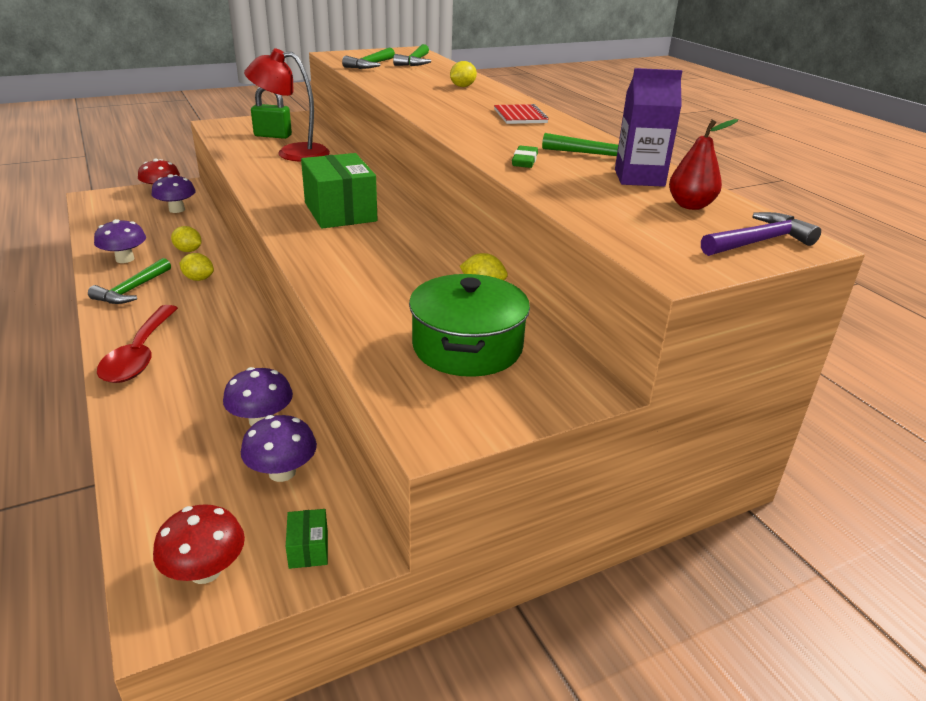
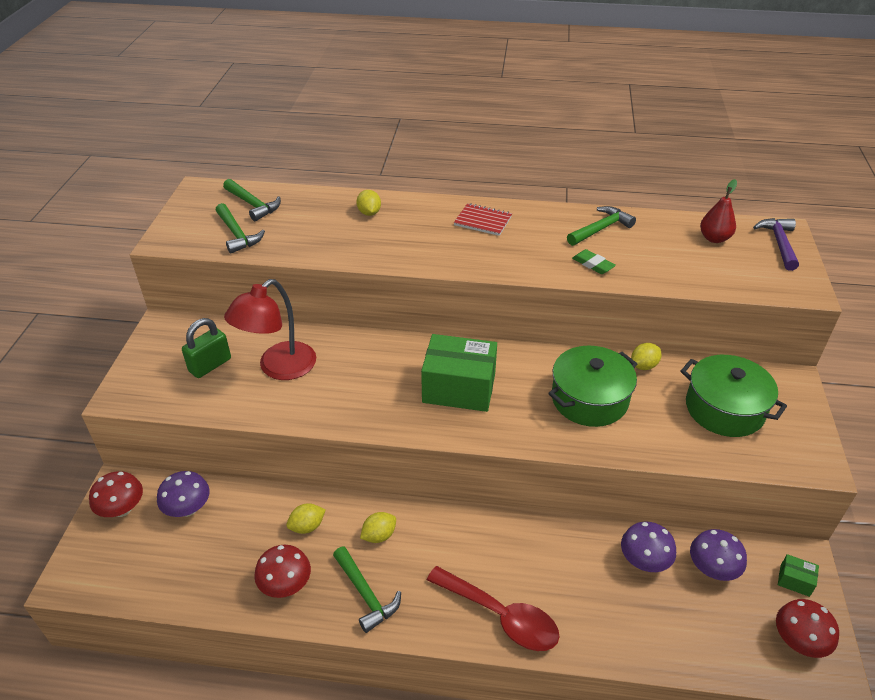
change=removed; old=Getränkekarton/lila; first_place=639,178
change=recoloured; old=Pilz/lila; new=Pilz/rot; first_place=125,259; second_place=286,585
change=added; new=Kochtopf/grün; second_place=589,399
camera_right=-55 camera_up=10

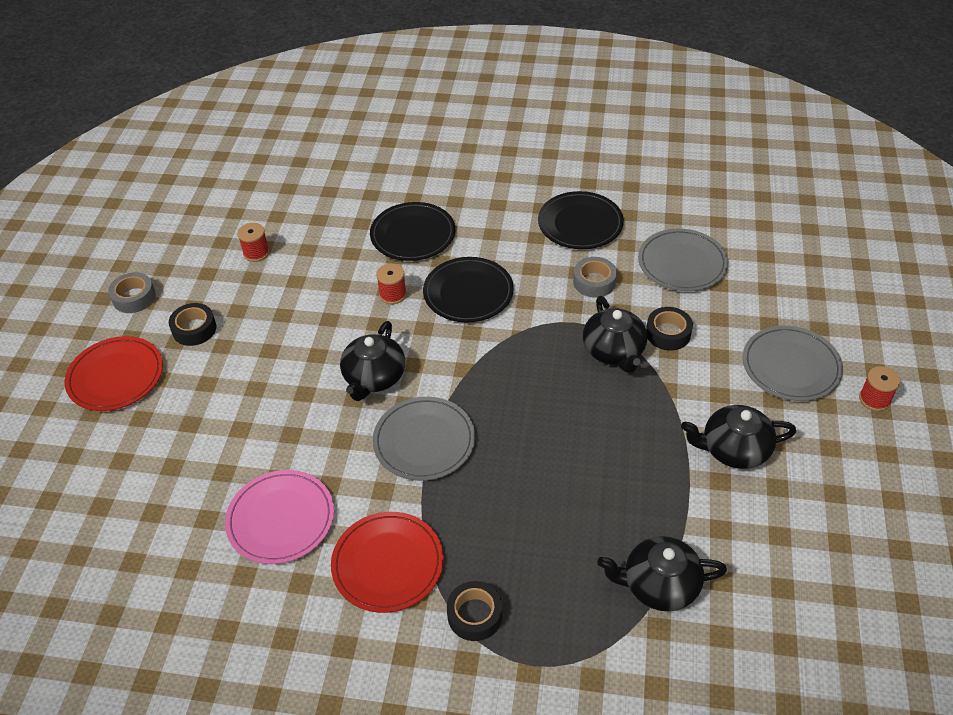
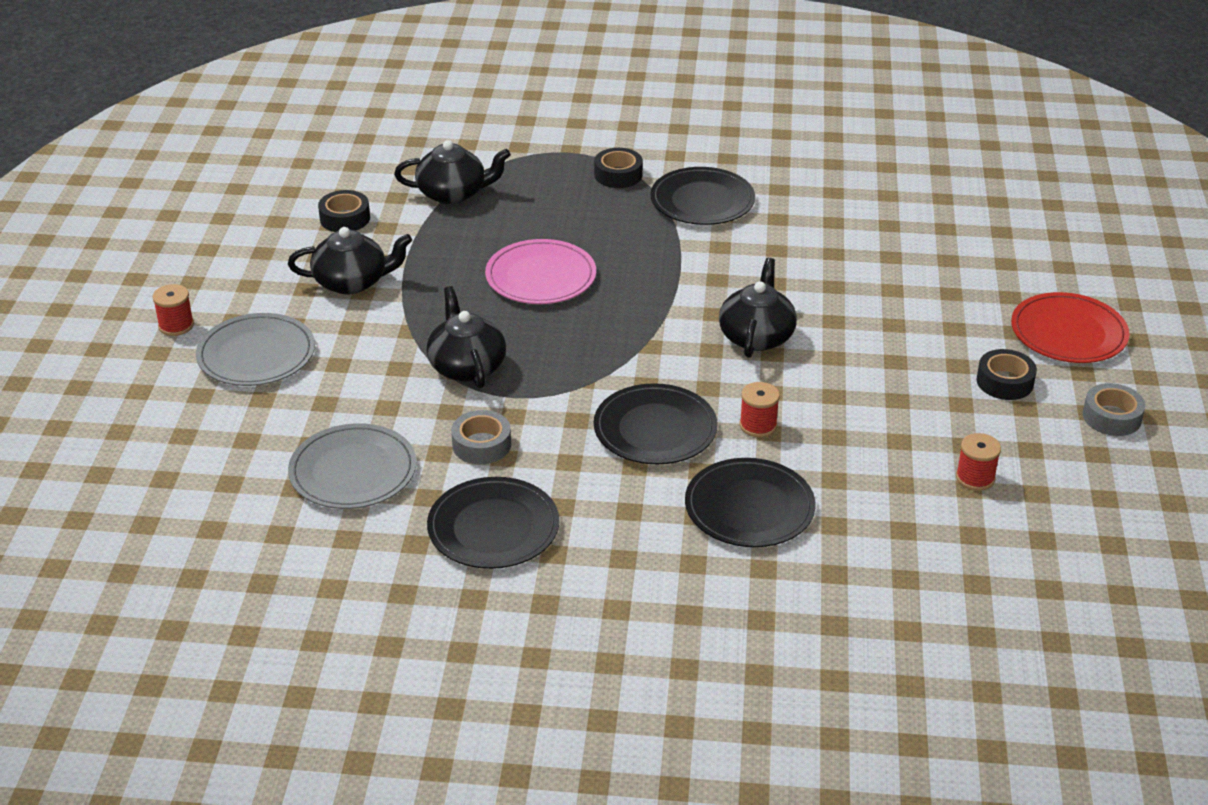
change=moved; old=Klebeband/schwarz; first_place=668,333; second_place=345,218
change=removed; old=Teller/grau; first_place=424,441
change=moved; old=Teller/rosa; first_place=281,519; second_place=541,277
change=recoloured; old=Teller/rot; new=Teller/schwarz; first_place=387,564; second_place=702,201
camera_right=175 camera_up=-10

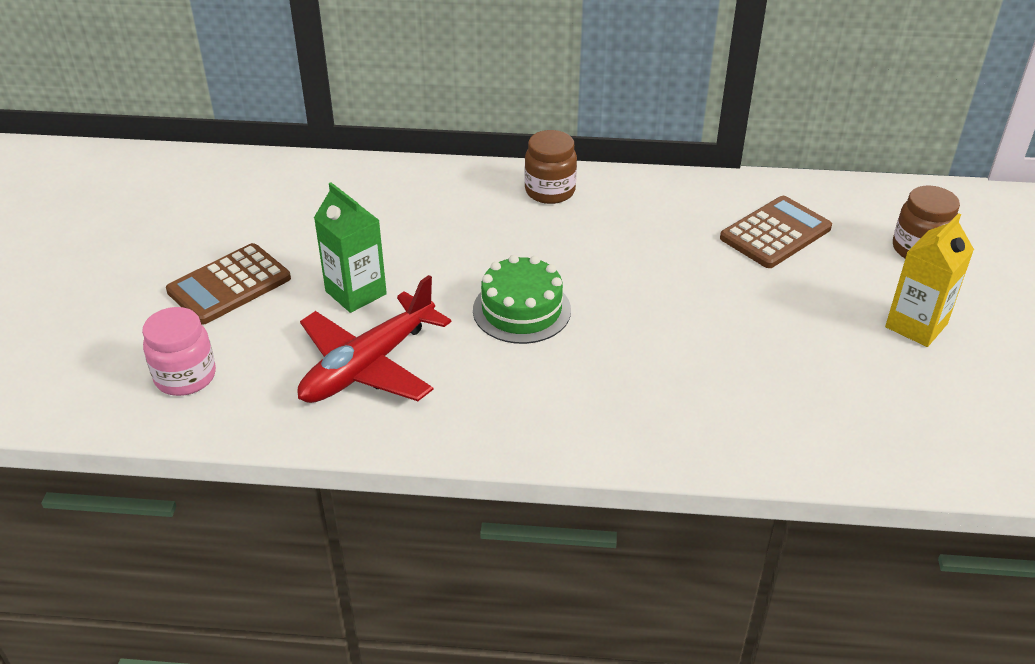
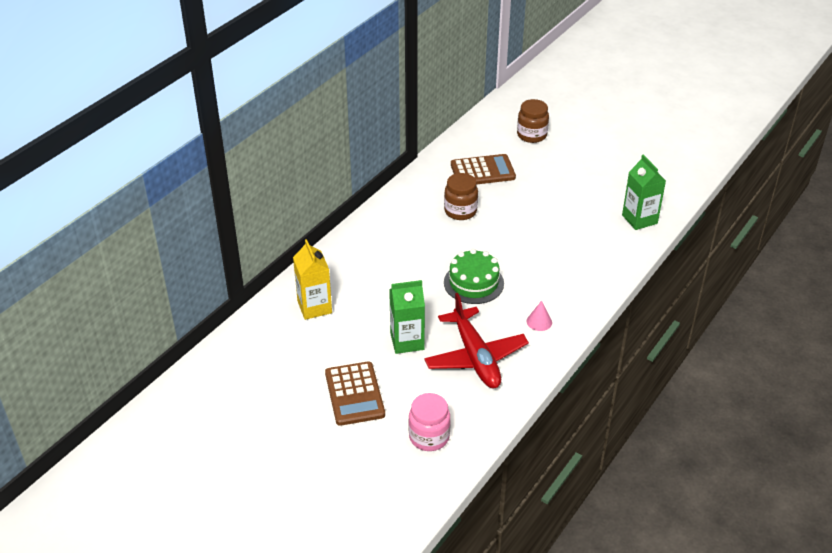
change=moved; old=Einmachglas/braun; first_place=550,191; second_place=460,211
change=turned; old=Taschenrechner/braun; first_place=775,233; second_place=482,171; degrees=90
change=moved; old=Getränkekarton/gelb; first_place=916,325; second_place=314,307
change=added; new=Getränkekarton/grün; second_place=639,219
change=added; new=Kegel/rosa; second_place=539,321
camera_right=-60 camera_up=0

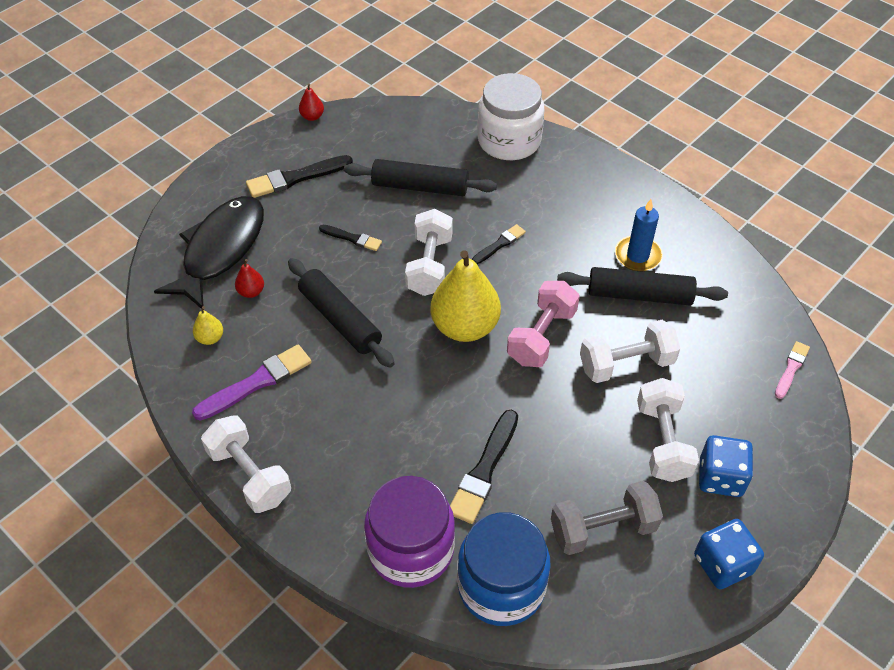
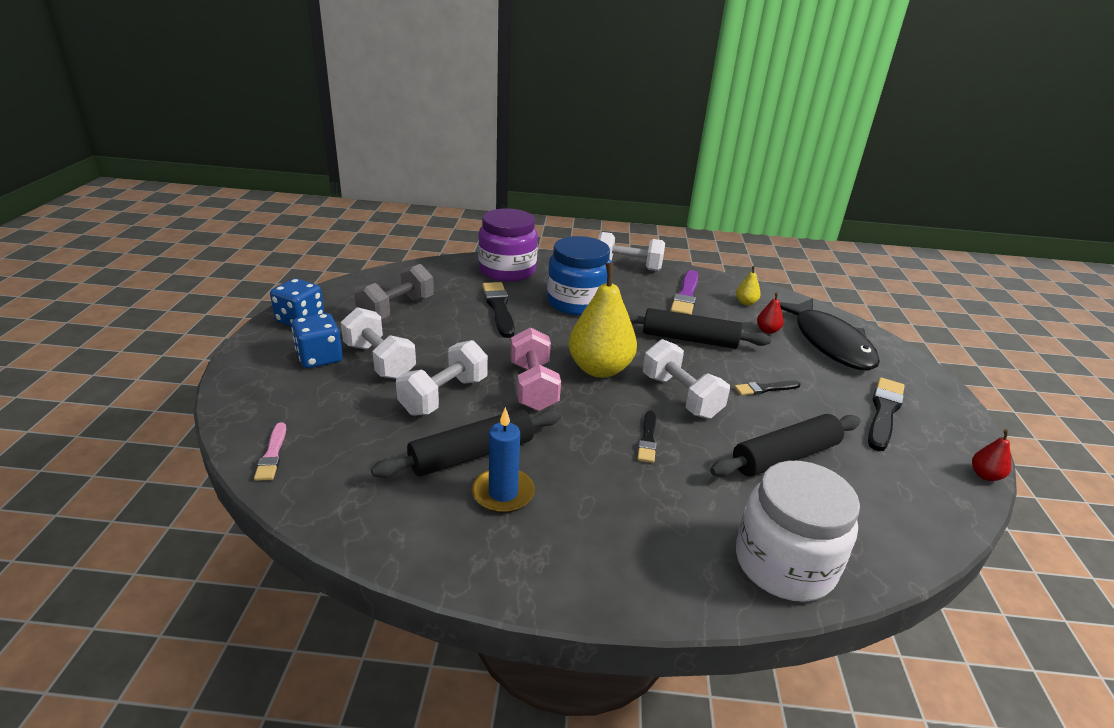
change=moved; old=Einmachglas/blau; first_place=501,586; second_place=577,302
camera_right=140 camera_up=-20

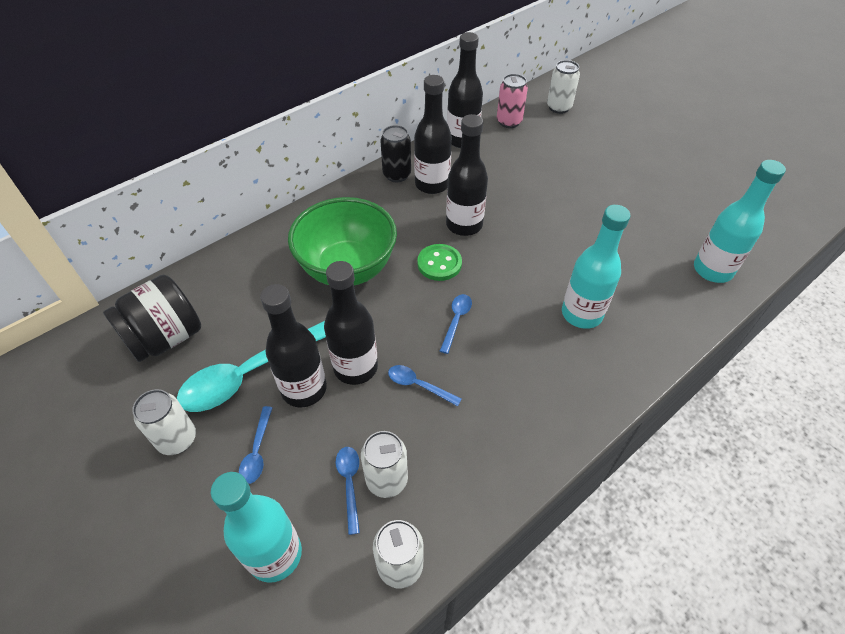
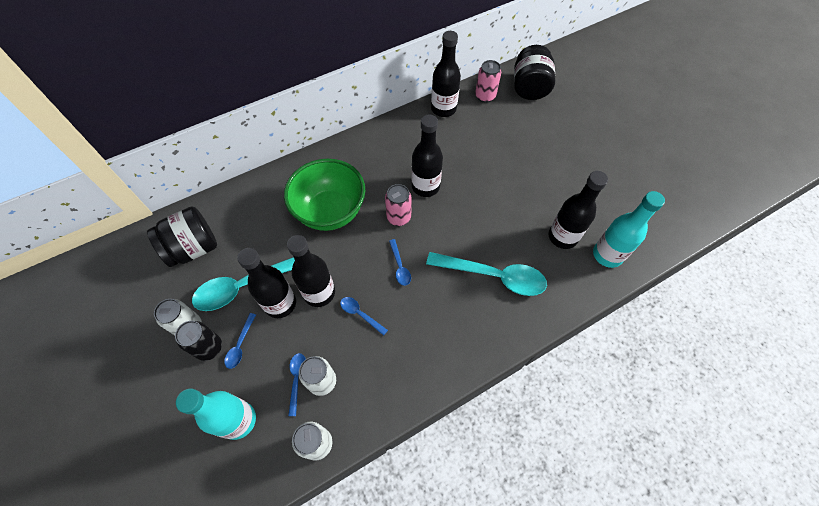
change=replaced; old=Dose/weiß; new=Einmachglas/schwarz; first_place=559,107; second_place=529,88
change=moved; old=Flasche/schwarz; first_place=432,184; second_place=562,237
change=moved; old=Dose/schwarz; first_place=397,175; second_place=209,348
change=replaced; old=Flasche/türkis; new=Löffel/türkis; first_place=581,314; second_place=494,276
change=replaced; old=Knopf/grün; new=Dose/rosa; first_place=439,264; second_place=399,217
change=turned; old=Löffel/blau; first_place=456,320; second_place=400,267; degrees=135
camera_right=10 camera_up=10

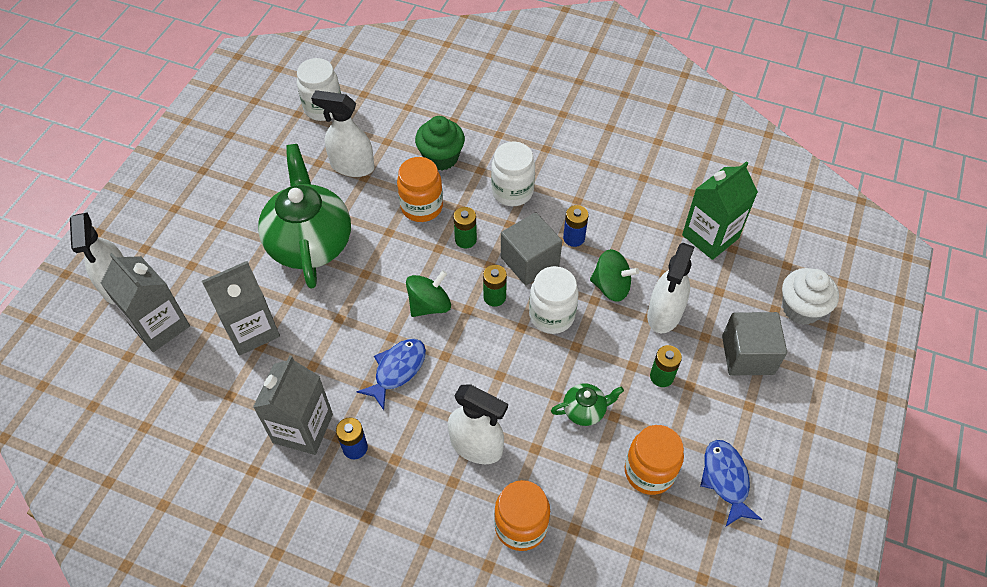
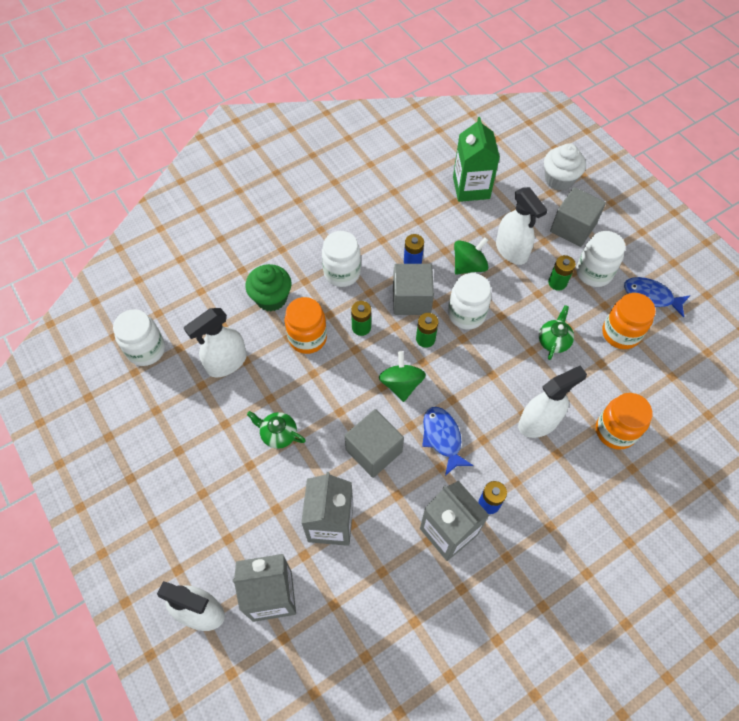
change=resized; old=Teekanne/grün; first_place=310,242; second_place=278,434; factor=0.43
change=added; new=Einmachglas/weiß; second_place=594,273
change=added; new=Kubus/grau; second_place=374,451
camera_right=-55 camera_up=5

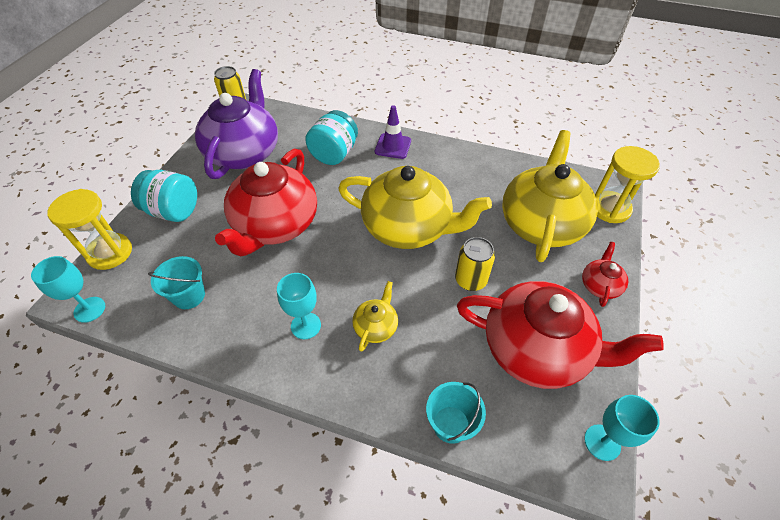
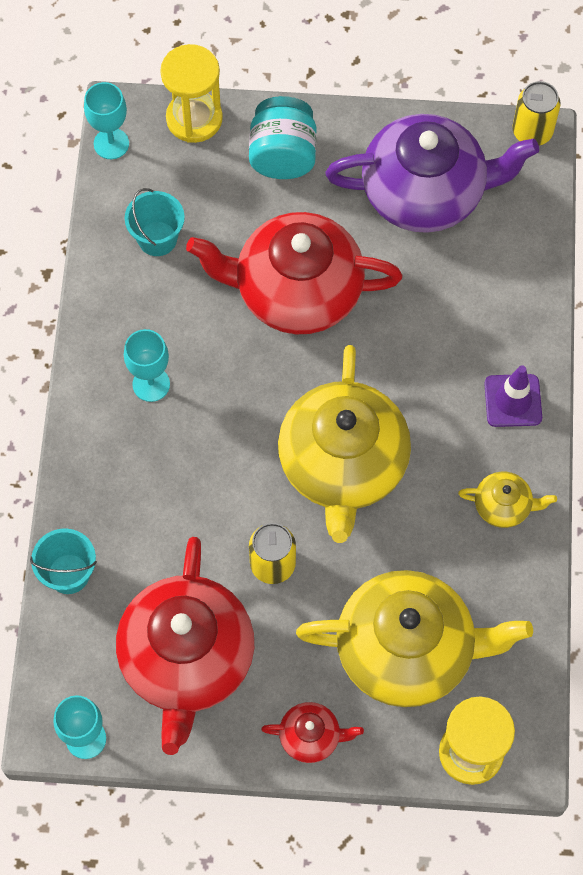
change=removed; old=Einmachglas/türkis; first_place=334,154
change=moved; old=Teekanne/gelb; first_place=376,326; second_place=503,506
camera_right=75 camera_up=15

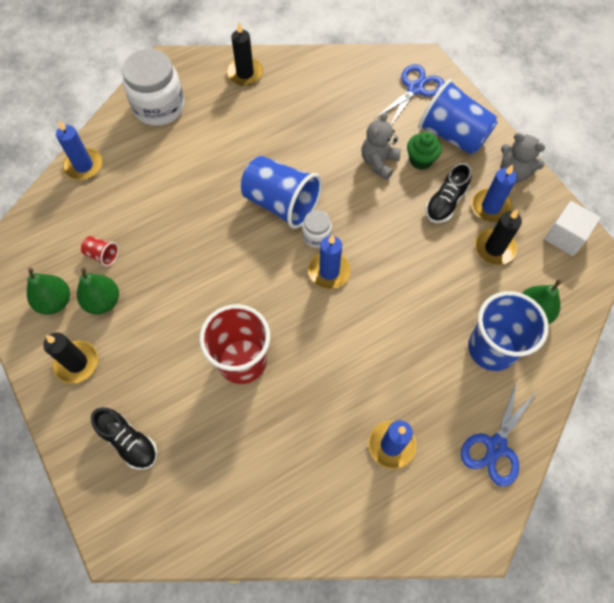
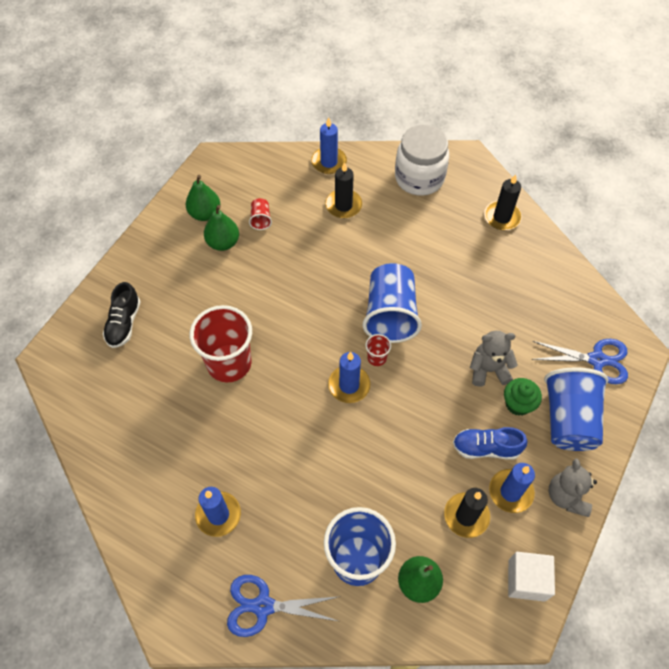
change=recoloured; old=Schuh/schwarz; new=Schuh/blau; first_place=445,202; second_place=486,448
change=replaced; old=Einmachglas/weiß; new=Becher/rot; first_place=316,236; second_place=377,358
change=moved; old=Kerze/schwarz; first_place=77,363; second_place=343,205
camera_right=60 camera_up=-5

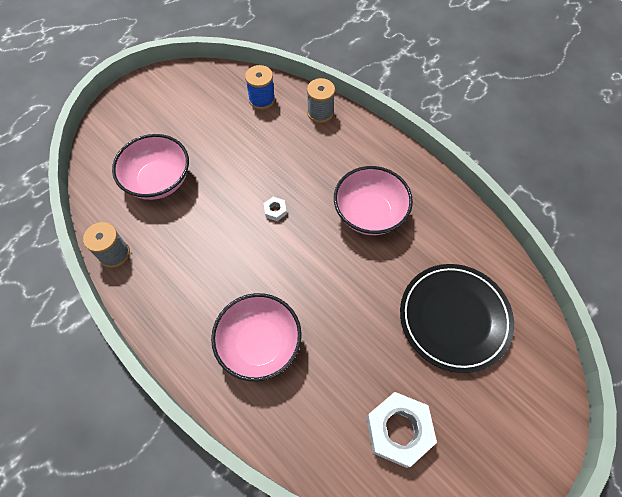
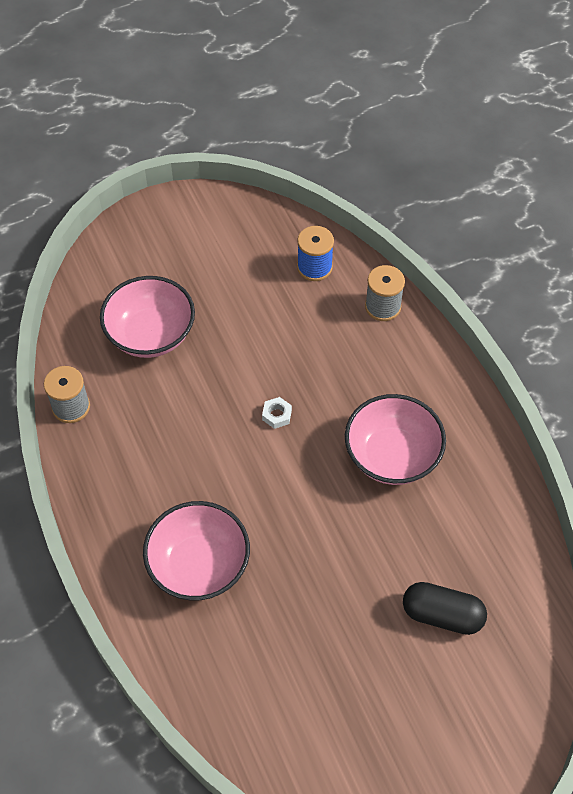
change=replaced; old=Teller/schwarz; new=Kapsel/schwarz; first_place=454,318; second_place=442,615
change=removed; old=Sechskantmutter/weiß; first_place=398,430
camera_right=20 camera_up=-5

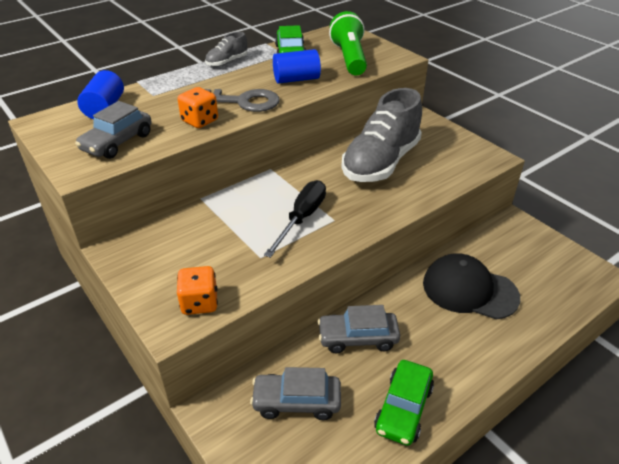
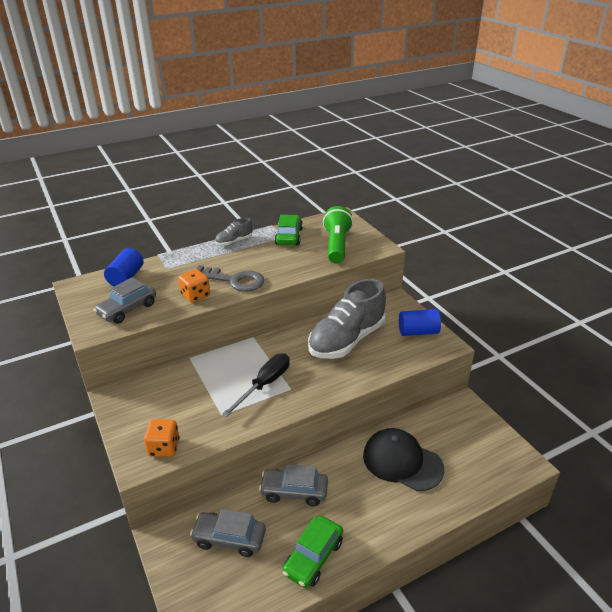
change=moved; old=Vollzylinder/blau; first_place=296,79; second_place=418,332
camera_right=10 camera_up=-5

